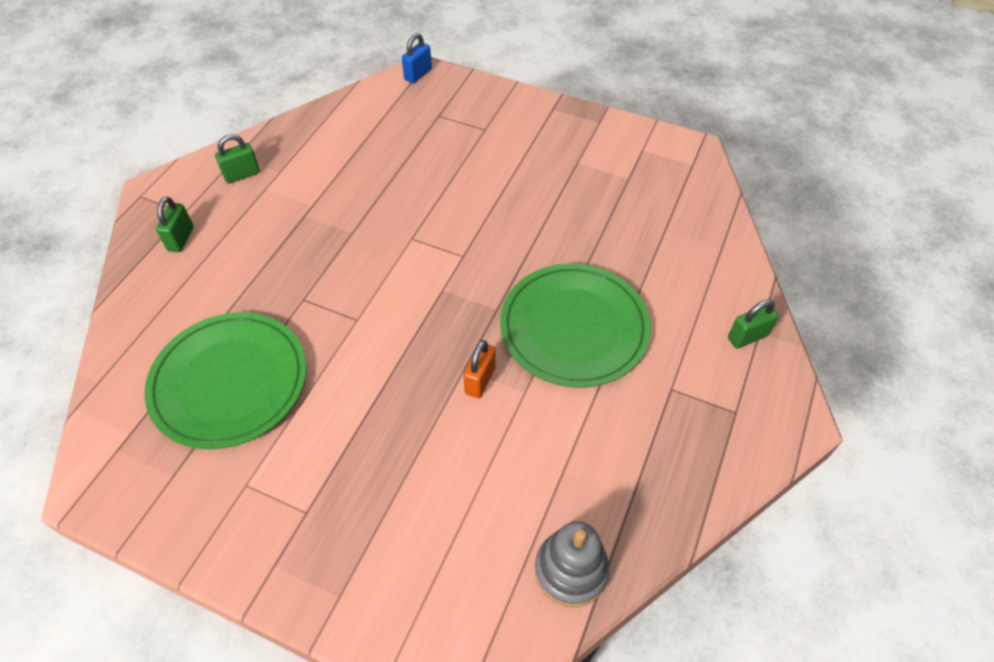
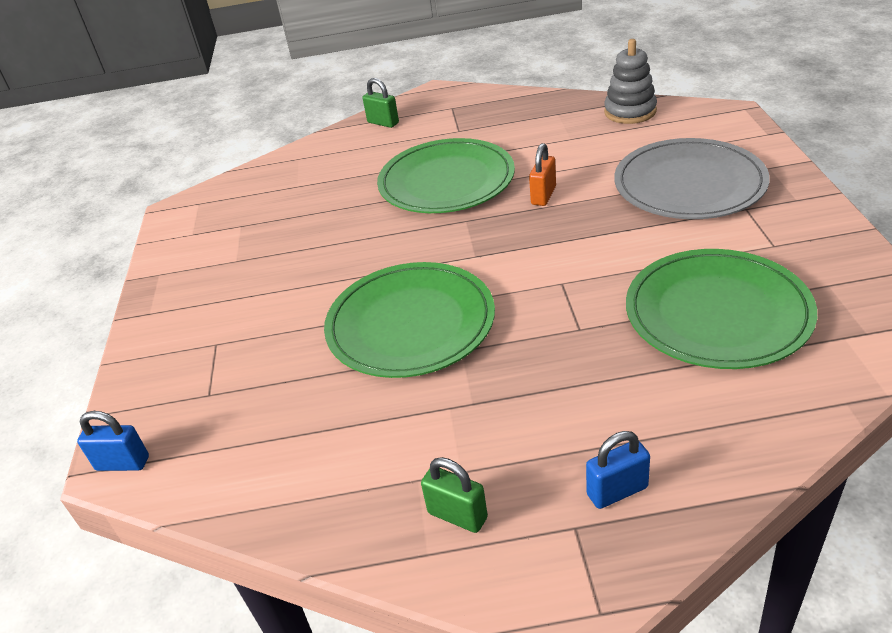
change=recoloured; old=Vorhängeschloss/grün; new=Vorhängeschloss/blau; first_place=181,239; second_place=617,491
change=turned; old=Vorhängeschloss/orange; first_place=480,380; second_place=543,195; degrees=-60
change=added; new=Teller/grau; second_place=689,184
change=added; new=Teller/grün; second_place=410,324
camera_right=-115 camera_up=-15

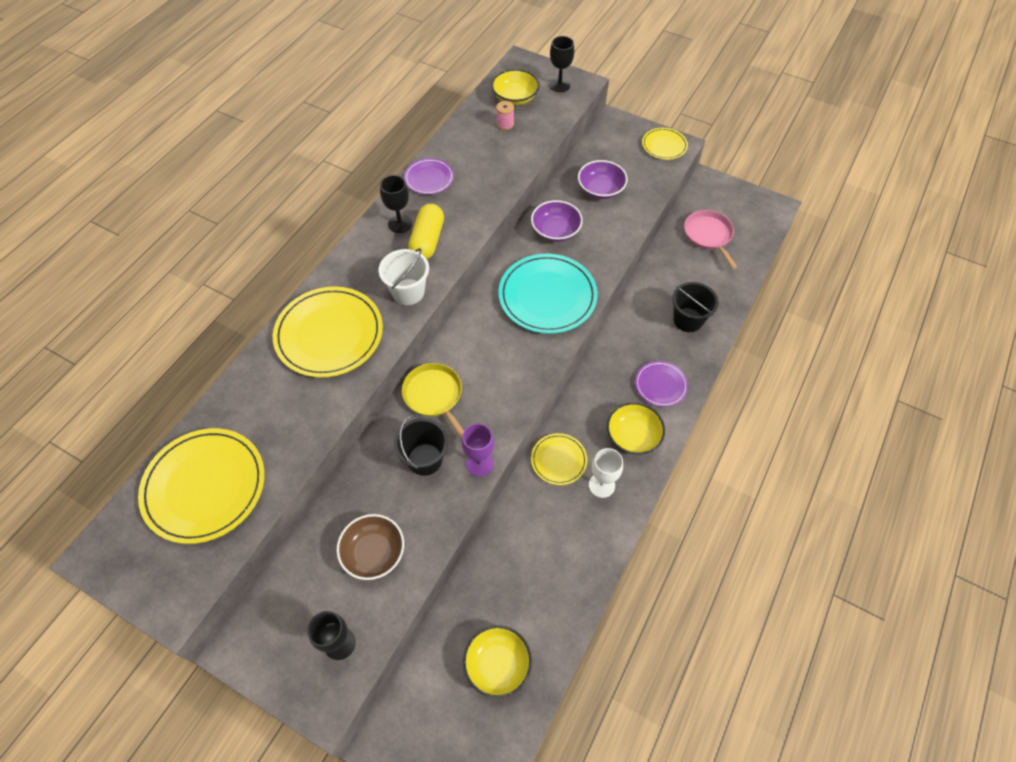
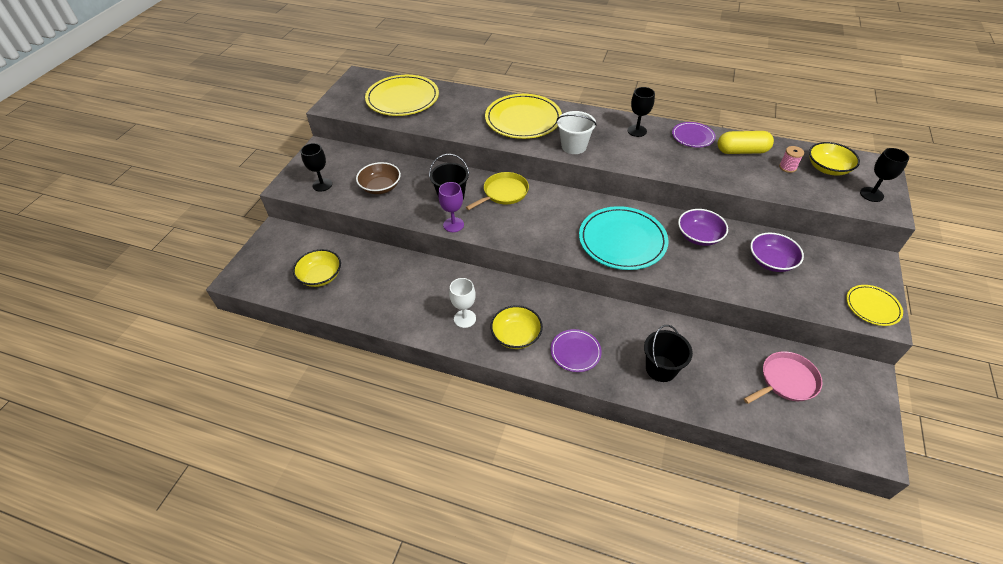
change=moved; old=Kapsel/gelb; first_place=427,240; second_place=742,151
change=removed; old=Teller/gelb; first_place=558,460
camera_right=80 camera_up=-10

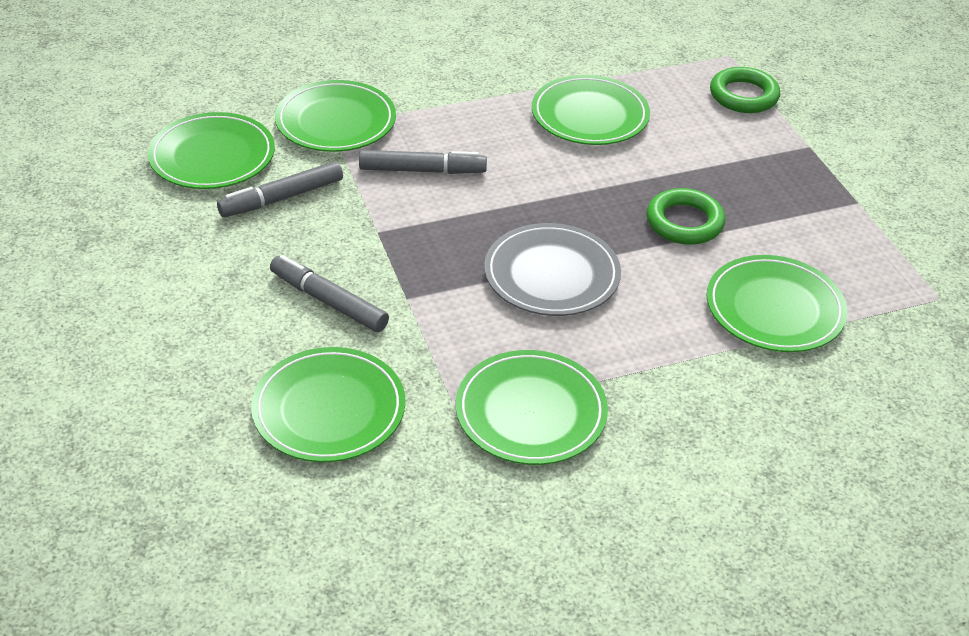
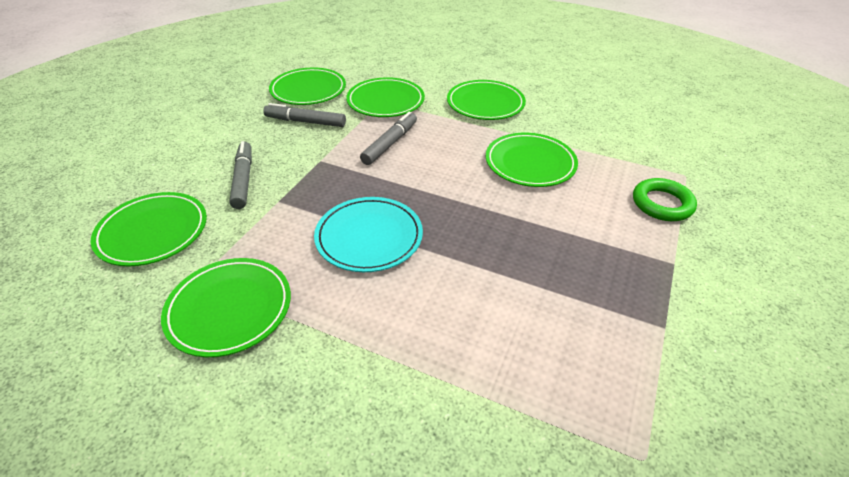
change=turned; old=Filzstift/grau; first_place=422,170; second_place=390,143; degrees=-105
change=removed; old=Ring/grün; first_place=684,222
change=recoloured; old=Teller/grau; new=Teller/türkis; first_place=551,275; second_place=369,237
change=moved; old=Teller/grün; first_place=774,309; second_place=485,104
camera_right=45 camera_up=0

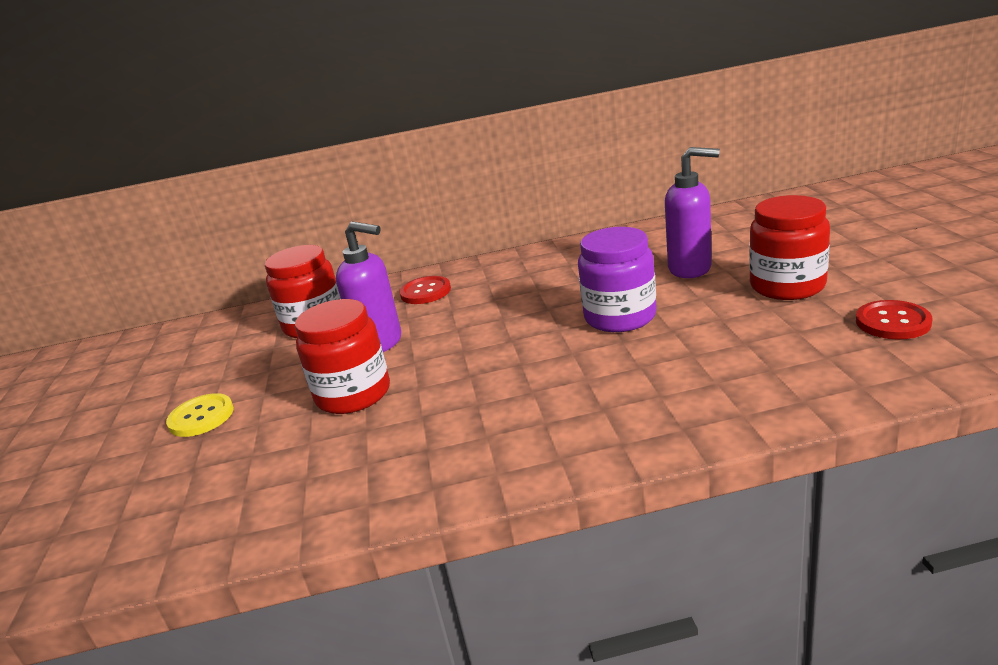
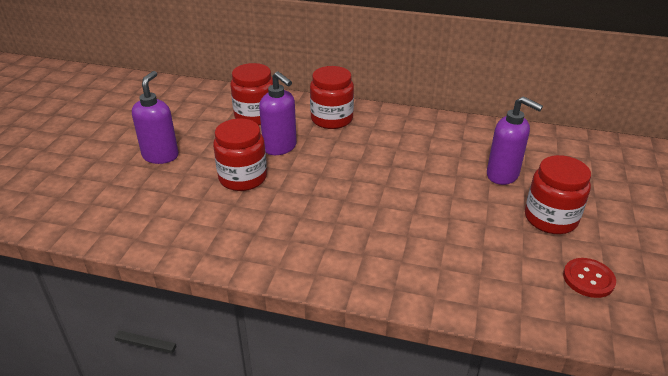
change=removed; old=Einmachglas/lila; first_place=620,317
change=replaced; old=Knopf/rot; new=Einmachglas/rot; first_place=425,292; second_place=332,119
change=replaced; old=Knopf/gelb; new=Seifenspender/lila; first_place=201,417; second_place=161,156
camera_right=20 camera_up=10

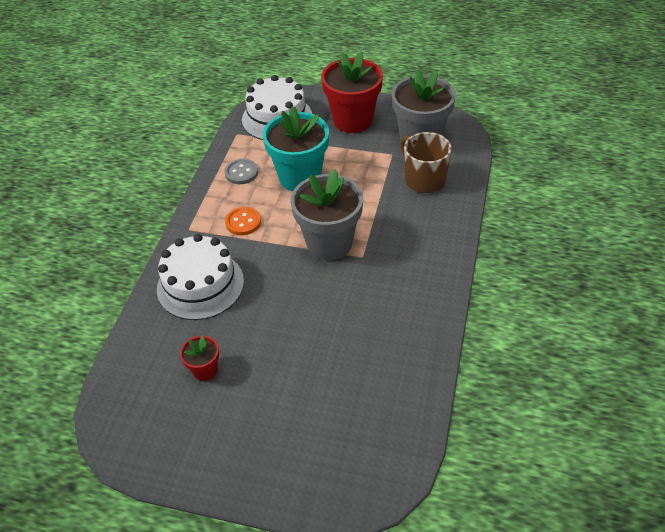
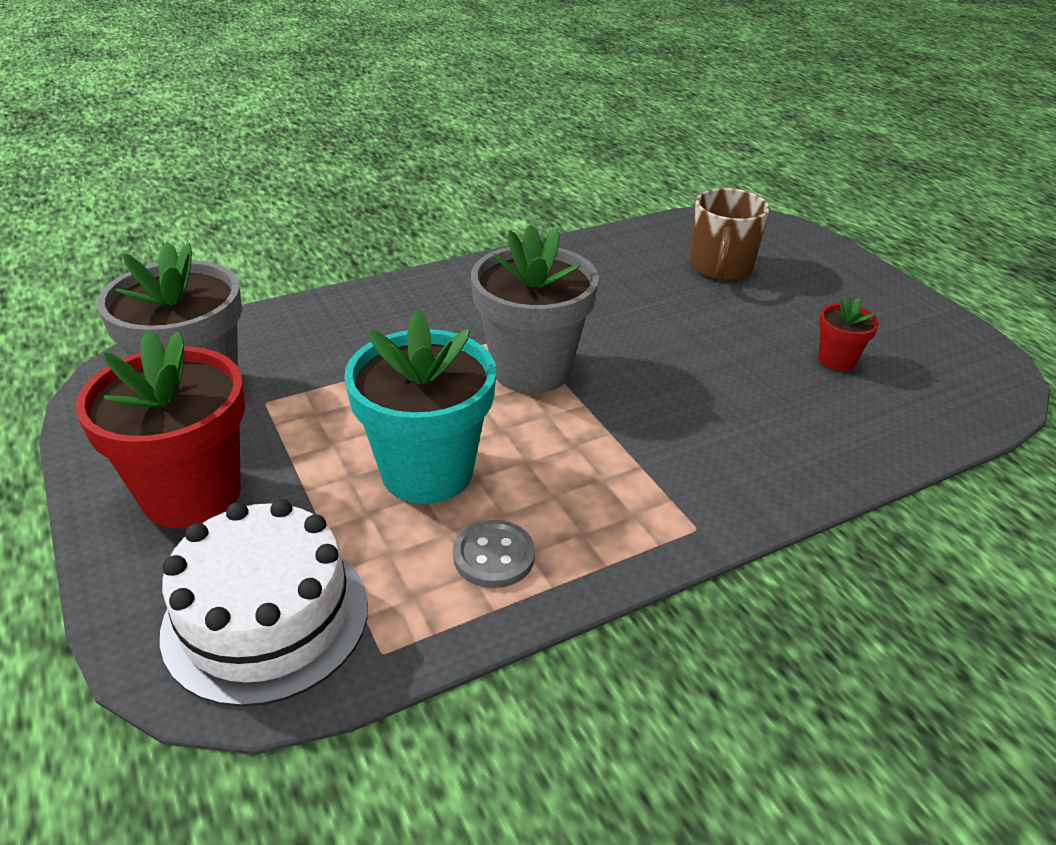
change=moved; old=Tasse/braun; first_place=424,180; second_place=720,268
change=removed; old=Knopf/orange; first_place=243,222
change=removed; old=Kuchen/weiß; first_place=200,285
camera_right=-135 camera_up=-10

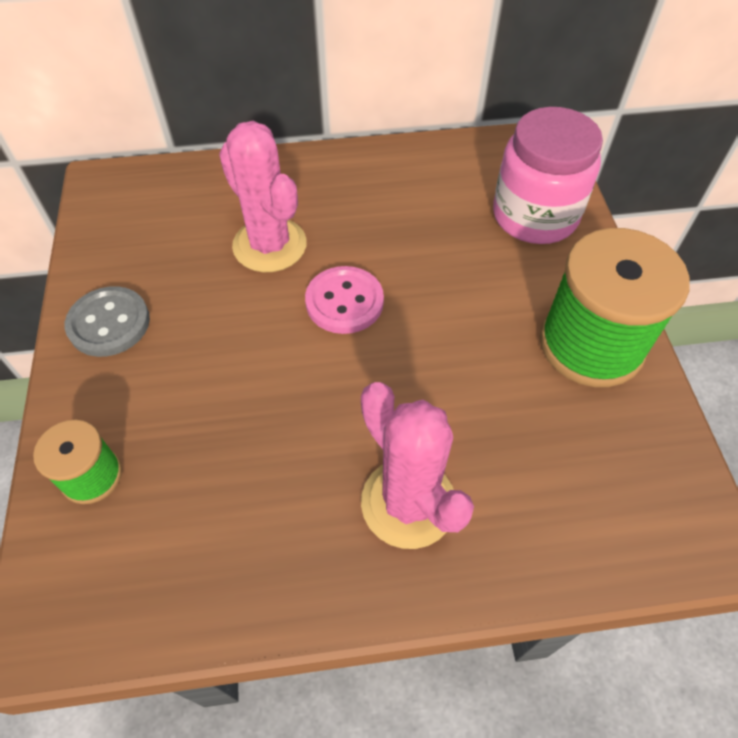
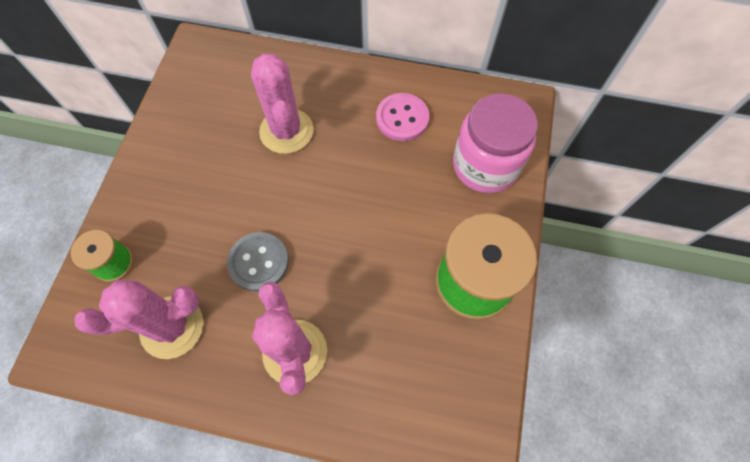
change=moved; old=Knopf/rosa; first_place=344,302; second_place=402,118
change=moved; old=Knopf/grau; first_place=109,323; second_place=258,262
change=added; new=Kaktus/rosa; second_place=172,327
camera_right=20 camera_up=10

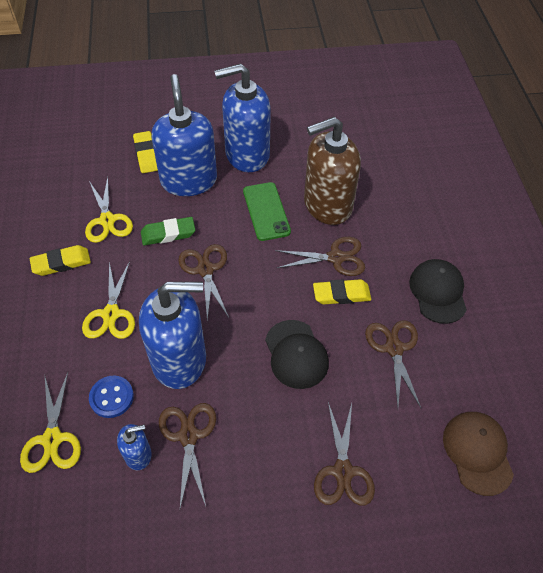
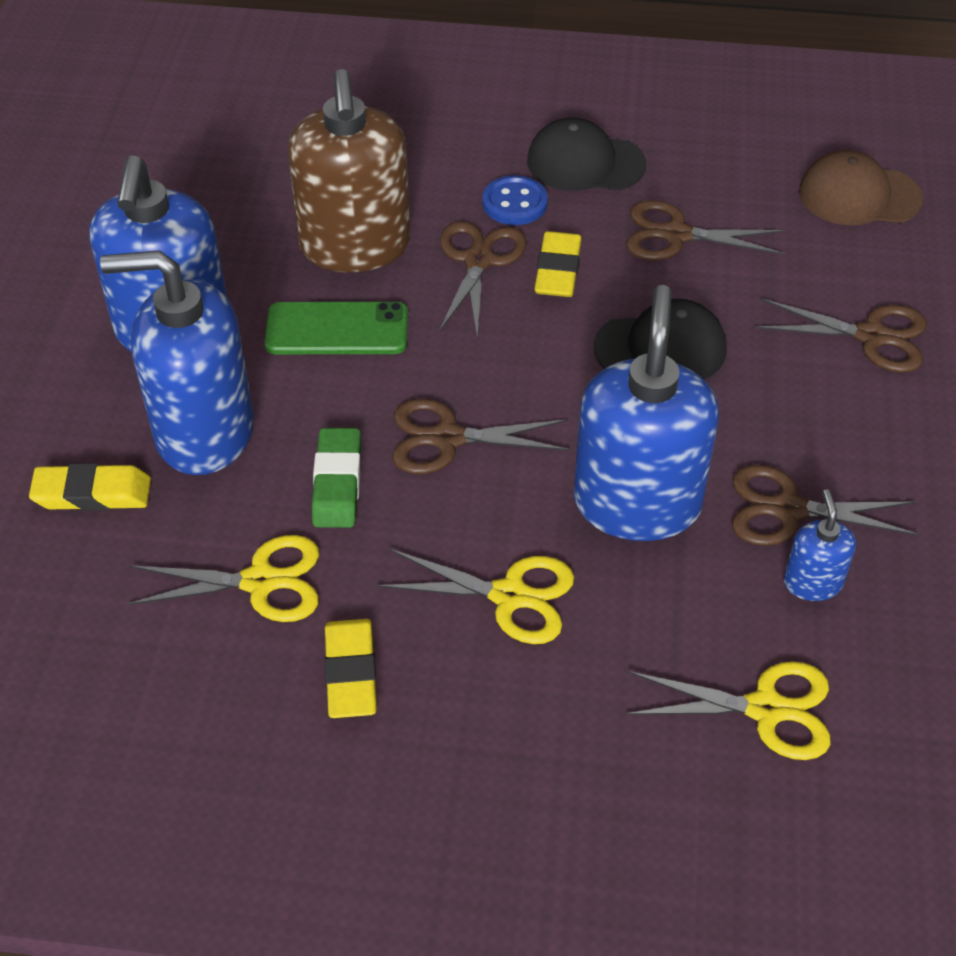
change=moved; old=Knopf/blau; first_place=111,397; second_place=514,203
camera_right=-75 camera_up=-5

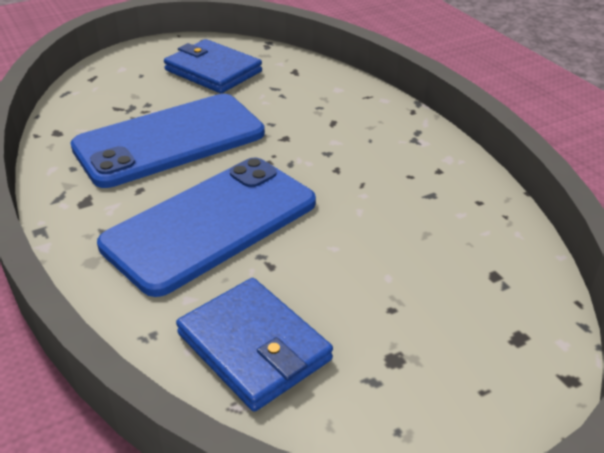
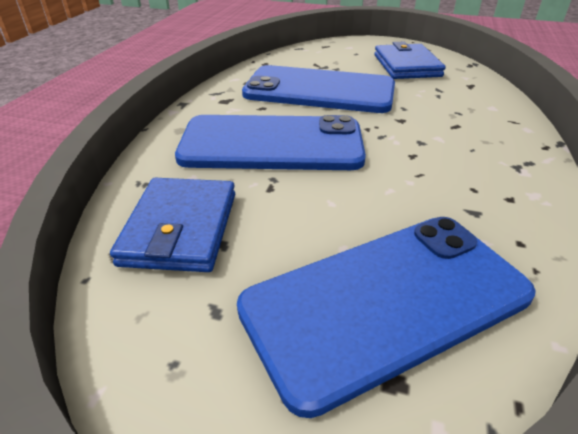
change=added; new=Handy/blau; second_place=386,301
camera_right=45 camera_up=0

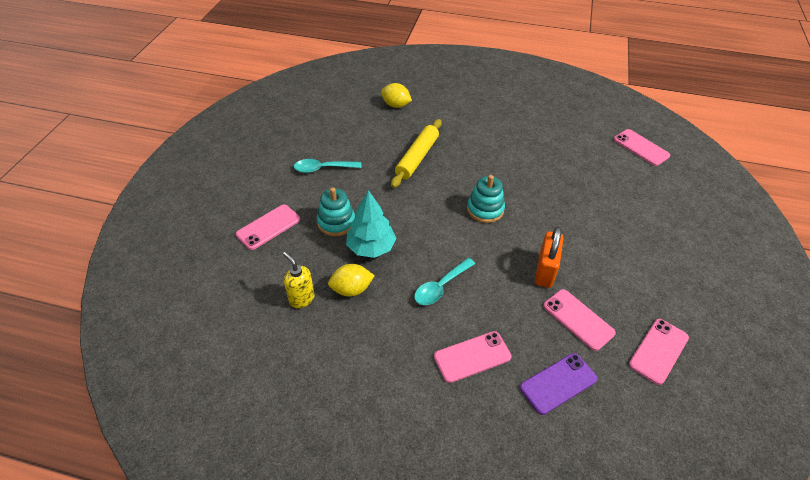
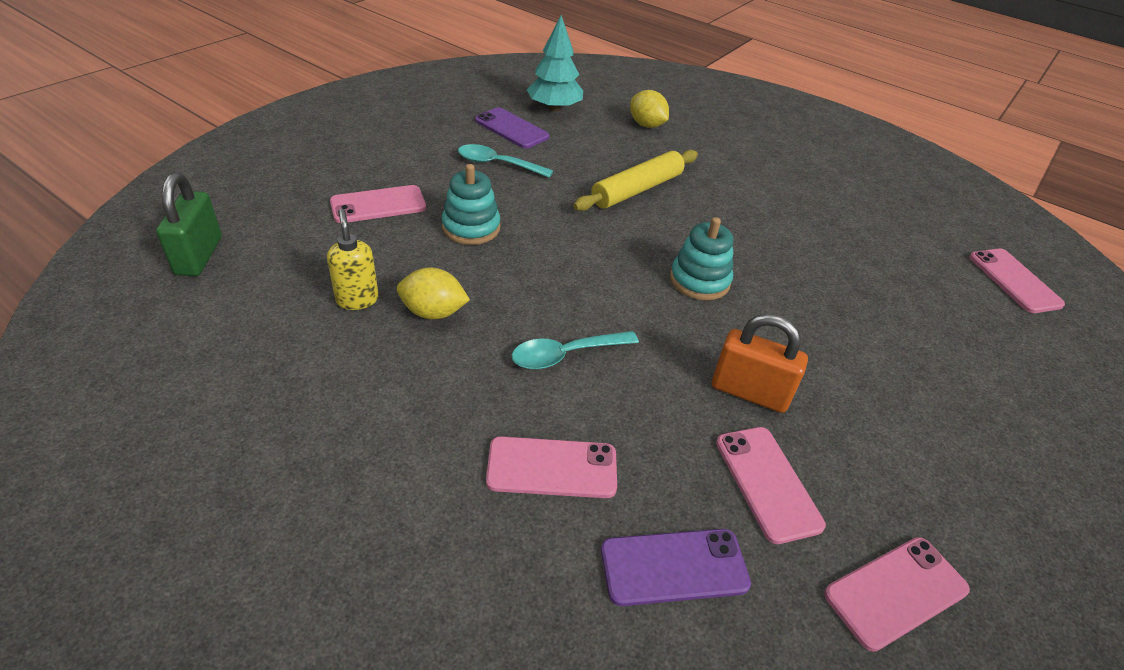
change=moved; old=Baum/türkis; first_place=371,247; second_place=554,108
change=turned; old=Vorhängeschloss/orange; first_place=545,270; second_place=749,392; degrees=75
change=added; new=Handy/lila; second_place=511,129
change=added; new=Vorhängeschloss/grün; second_place=199,256
camera_right=20 camera_up=-5

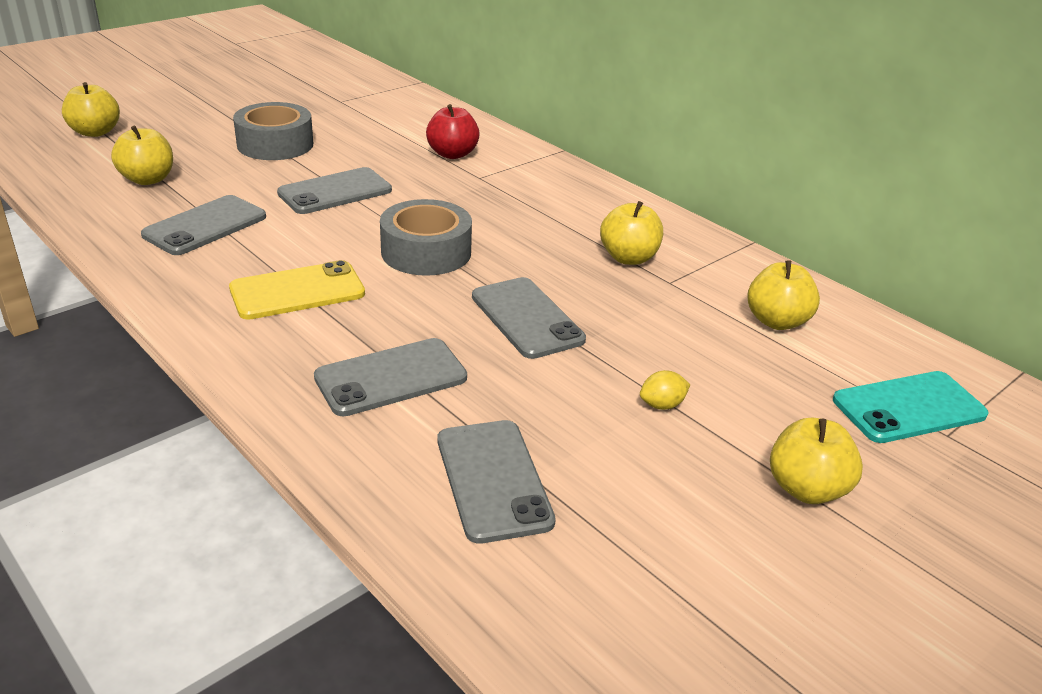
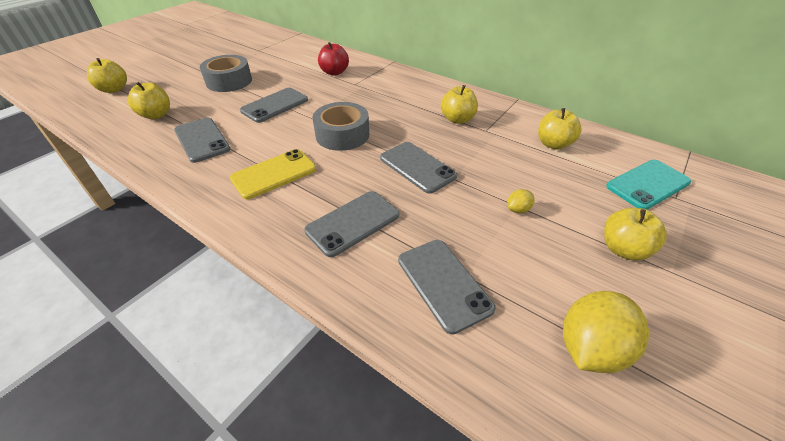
change=turned; old=Handy/grau; first_place=205,226; second_place=202,140; degrees=-60
change=added; new=Zitrone/gelb; second_place=590,348
camera_right=-10 camera_up=10

